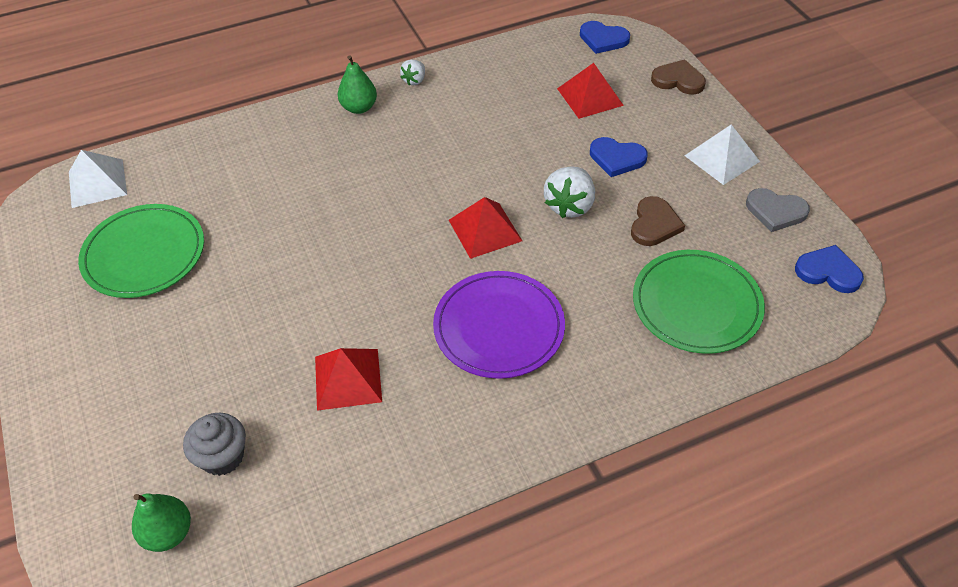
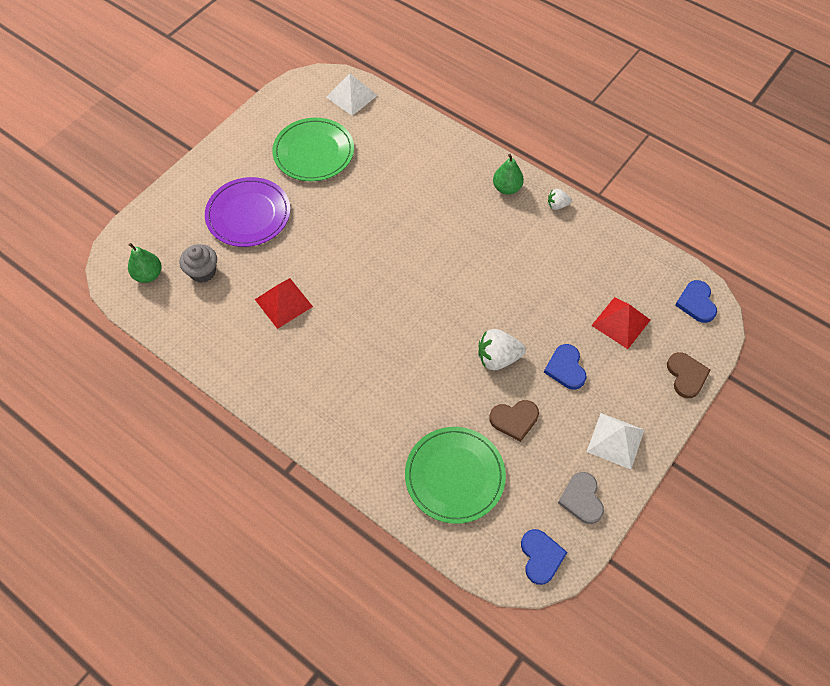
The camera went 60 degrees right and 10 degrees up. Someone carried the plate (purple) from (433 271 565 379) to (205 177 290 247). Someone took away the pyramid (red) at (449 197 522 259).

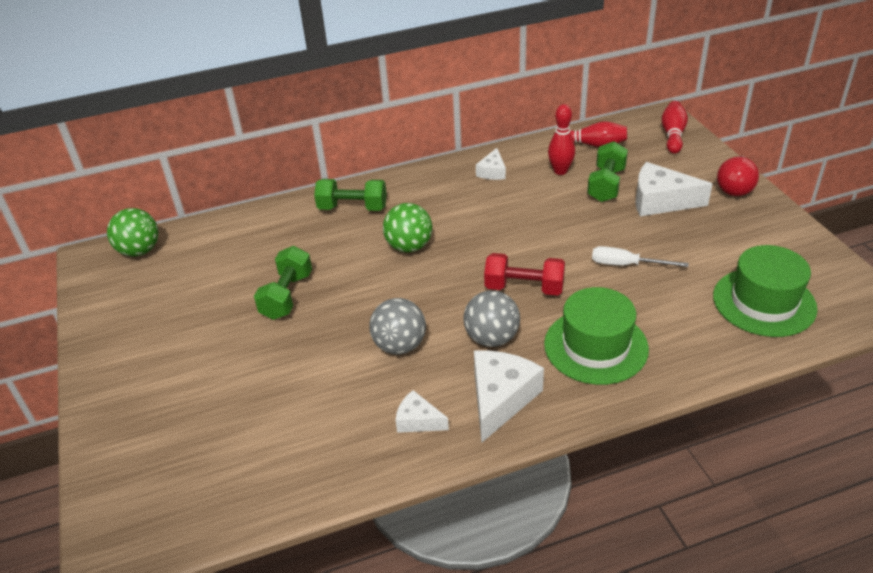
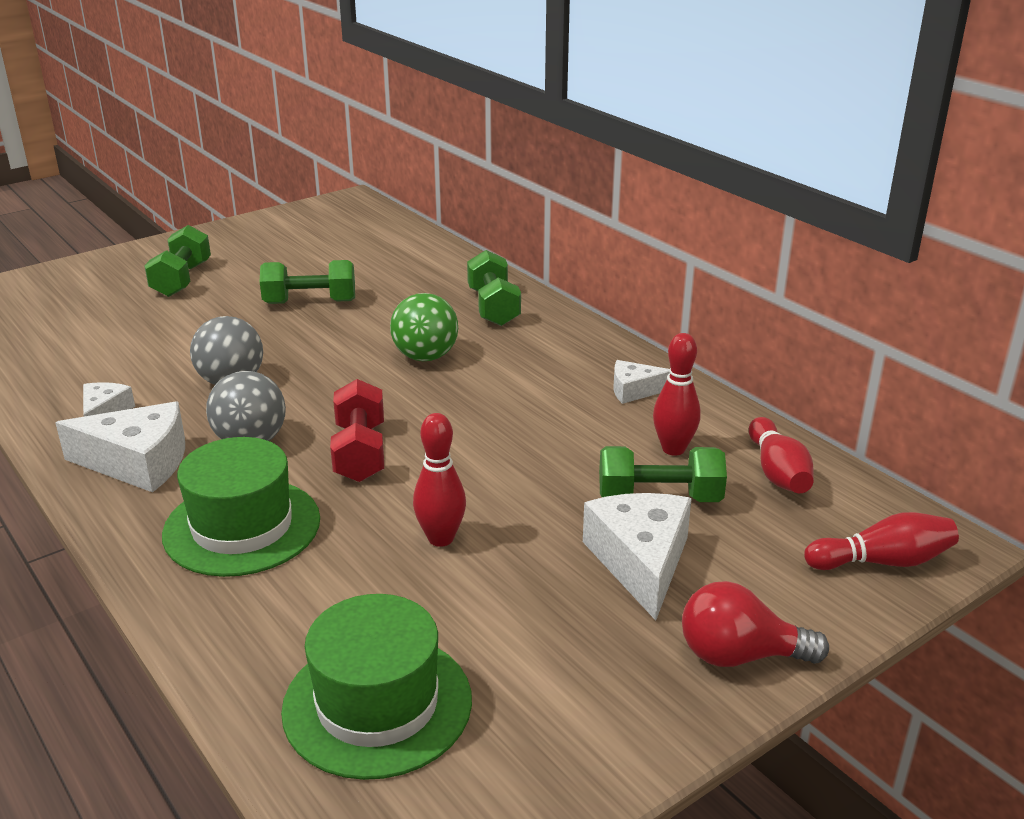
The camera went 70 degrees right and 10 degrees down. Someone put down the dumbbell (green) at (145 225 211 297). Someone swapped the screwdriver (white) at (592 246 689 267) for the bowling pin (red) at (413 413 466 547). Someone took away the ball (green) at (107 208 158 257).

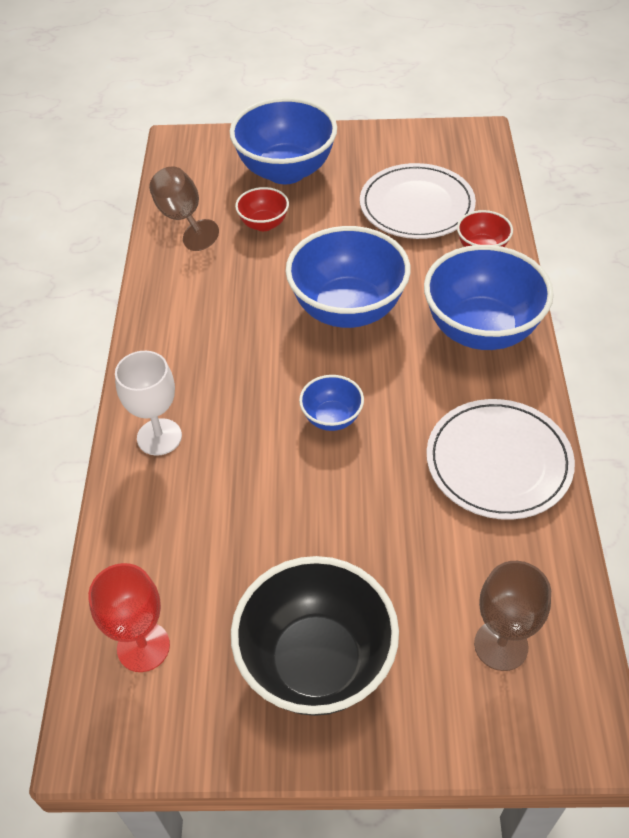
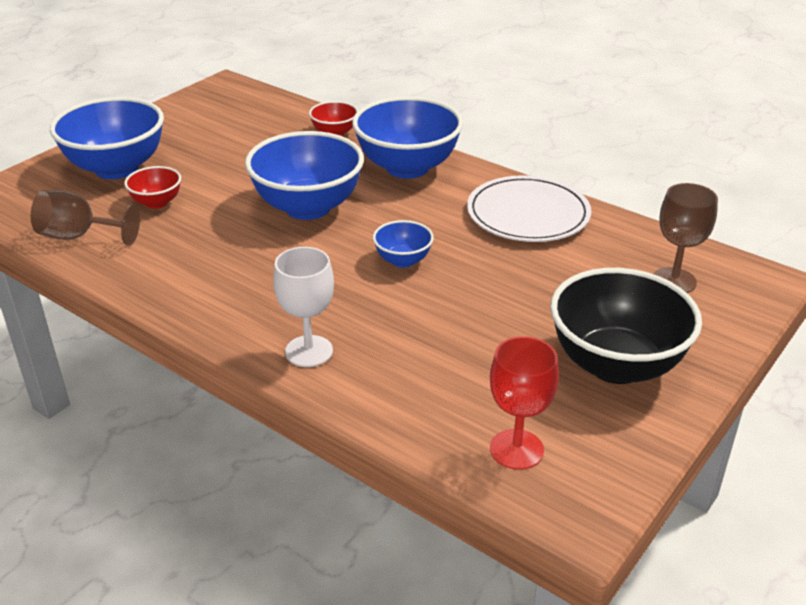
The camera went 55 degrees left and 15 degrees down. Someone took away the plate (white) at (360 163 476 239).

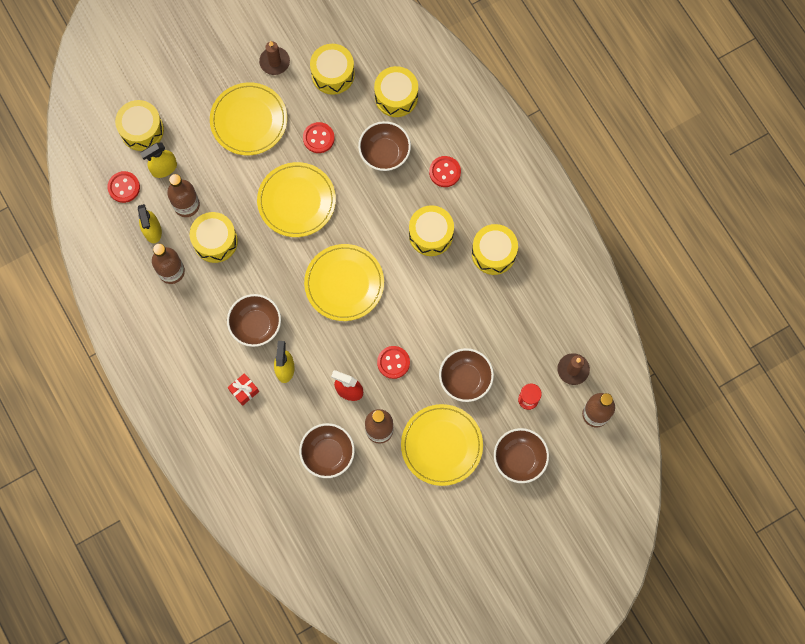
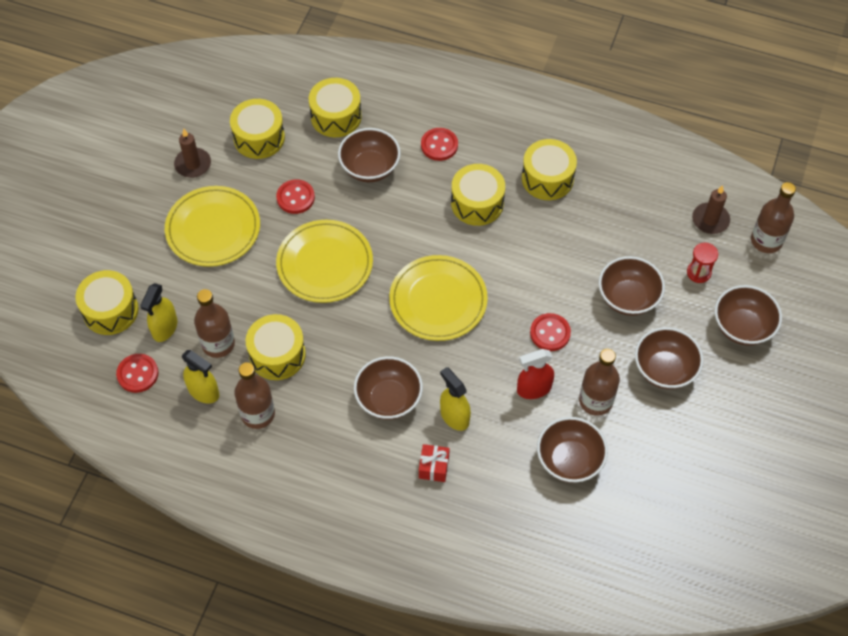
The camera went 40 degrees left and 15 degrees down. Someone swapped the plate (yellow) at (401 404 483 486) for the bowl (brown) at (635 327 704 389).

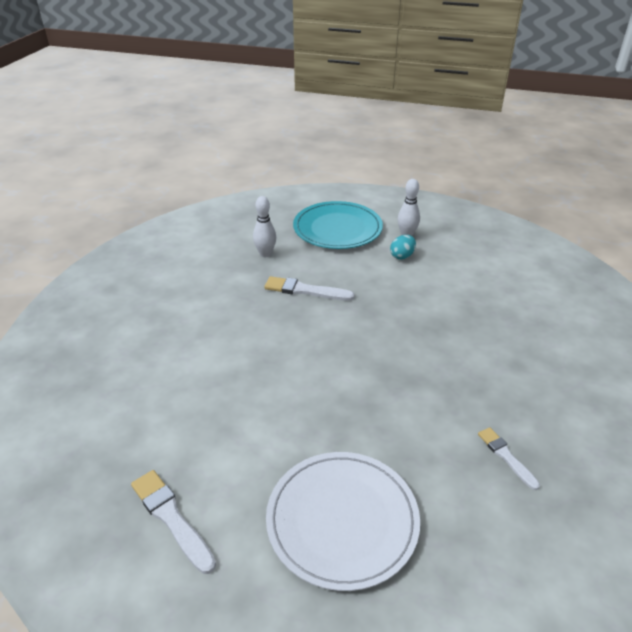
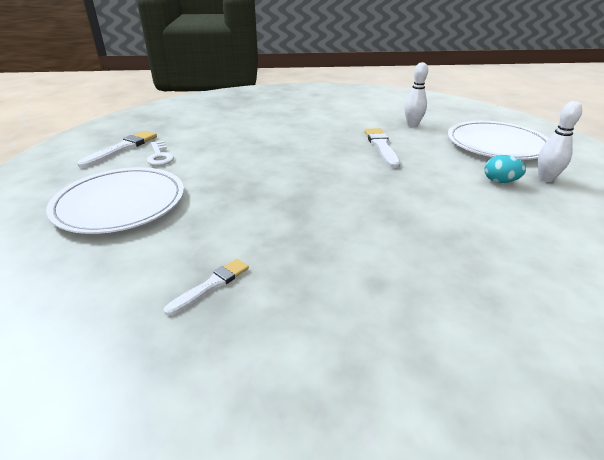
The camera went 70 degrees right and 5 degrees down. Someone put down the key (white) at (147 141 174 165). Someone repainted the plate (turquoise) at (293 201 383 249), which became the plate (white) at (448 121 549 160).

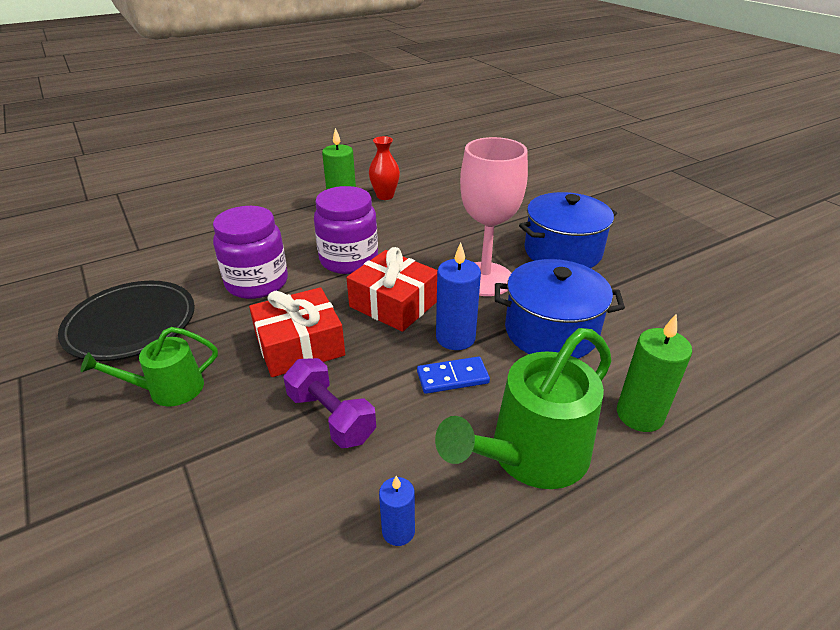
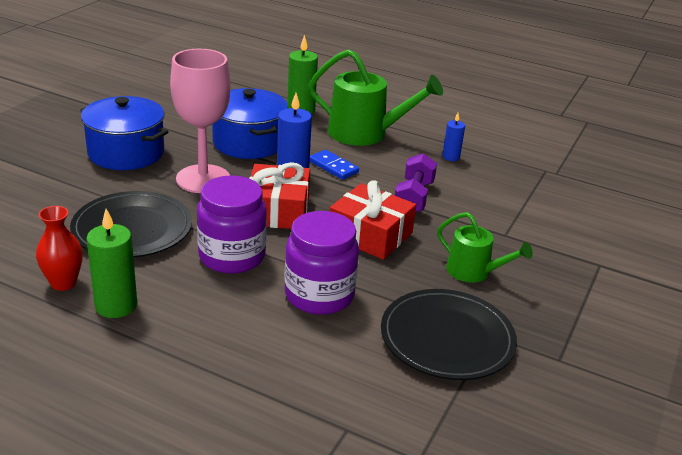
The camera went 125 degrees left and 5 degrees down. Someone put down the plate (black) at (70 191 192 258).

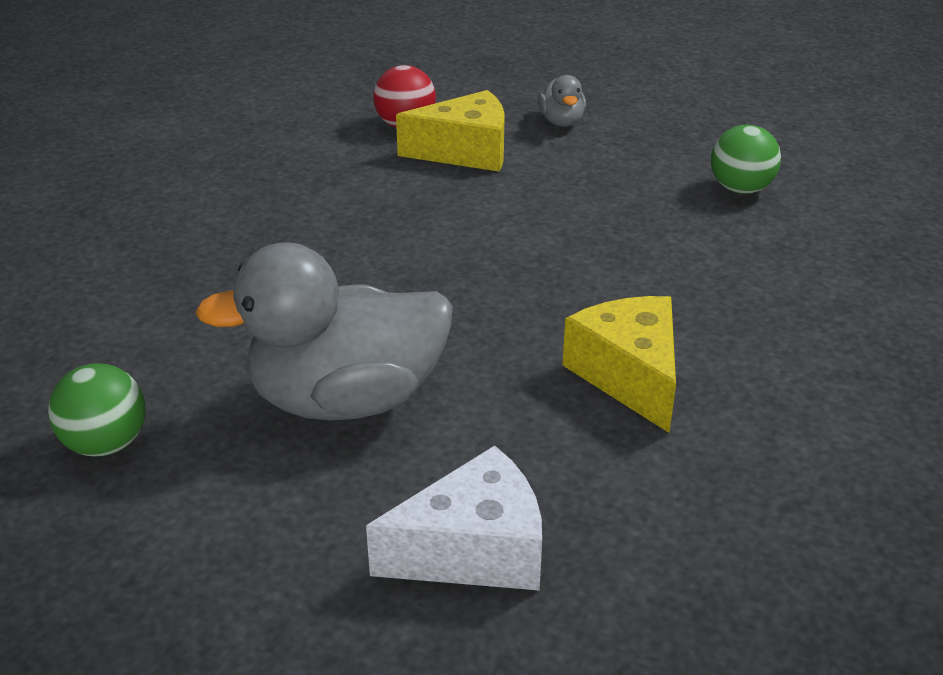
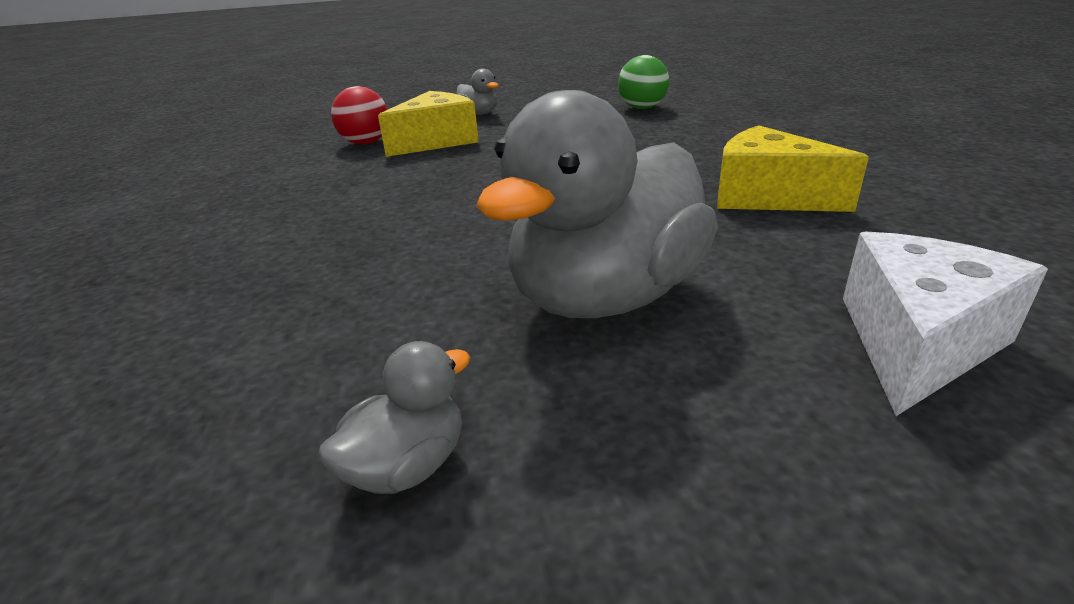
The camera went 35 degrees left and 5 degrees down. Someone swapped the ball (green) at (48 363 146 456) for the duck (grey) at (318 341 470 494).

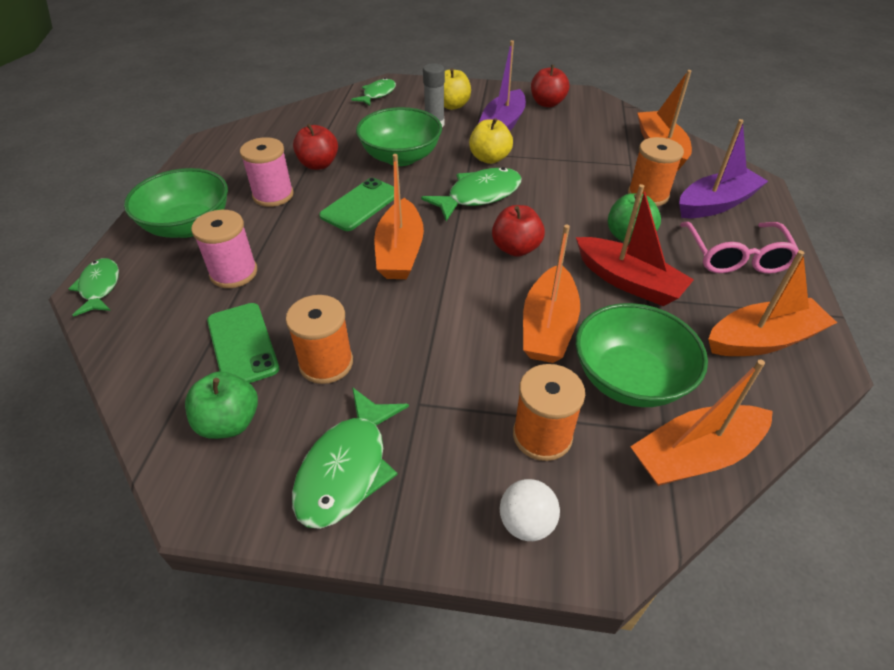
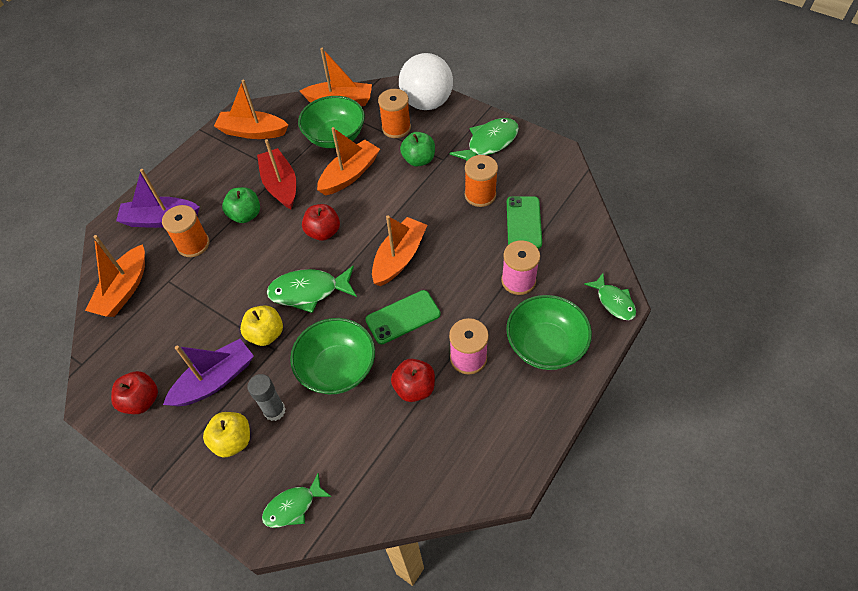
The camera went 150 degrees left and 10 degrees up. Someone scaled the ball (white) at (500 479 560 541) by 2.15. Someone carried the apple (green) from (185 371 258 439) to (400 132 435 167). Someone rotated the fish (green) at (69 258 119 317) by 45 degrees counterclockwise. Someone took away the glasses (pink) at (680 222 799 274).

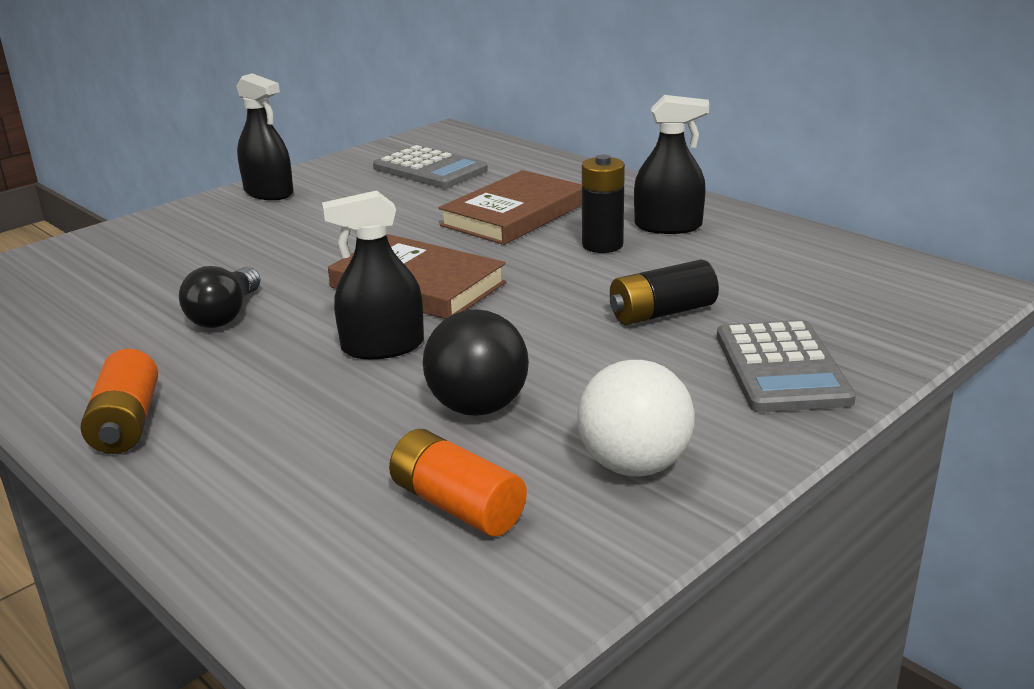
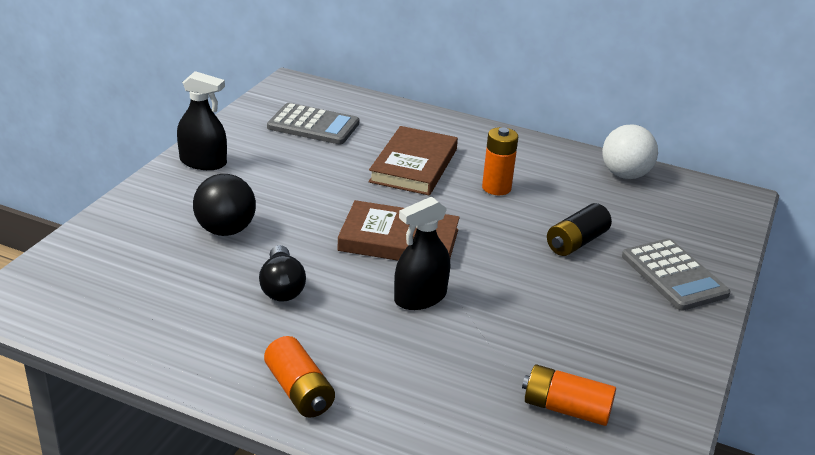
The camera went 25 degrees left and 5 degrees up. Someone carried the ball (black) from (423 309 529 416) to (193 174 256 236). Someone repainted the battery (black) at (582 154 625 253), which became the battery (orange) at (482 127 518 195). Someone carried the ball (white) from (577 360 695 476) to (602 124 658 179). Someone took away the spray bottle (black) at (634 95 709 234).

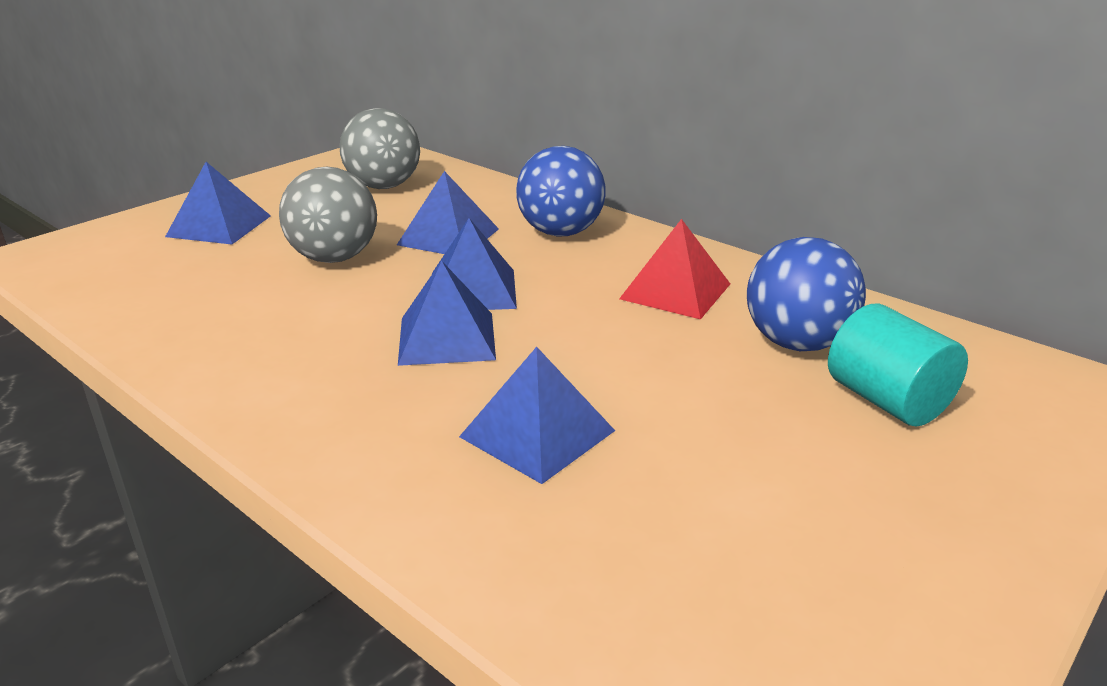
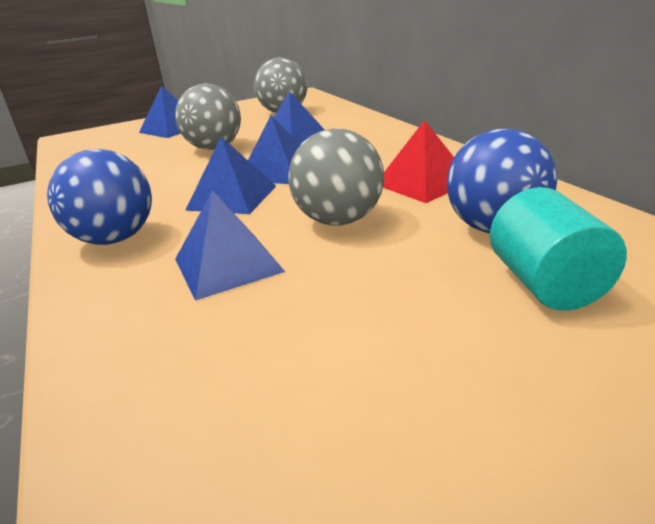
The camera went 25 degrees right and 0 degrees up. Someone carried the ball (blue) from (516 146 606 237) to (47 149 152 245). Someone put down the ball (grey) at (289 128 384 225).

